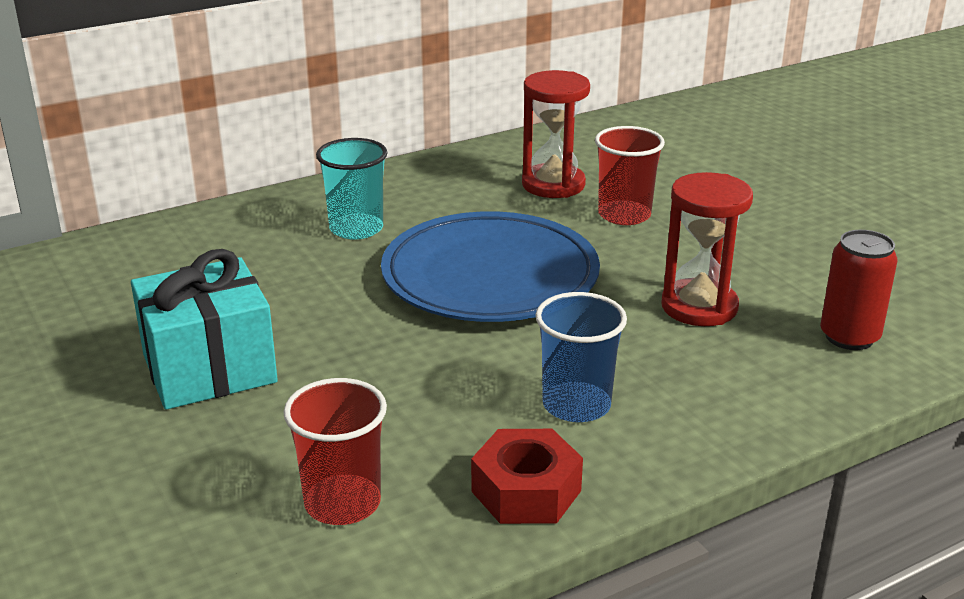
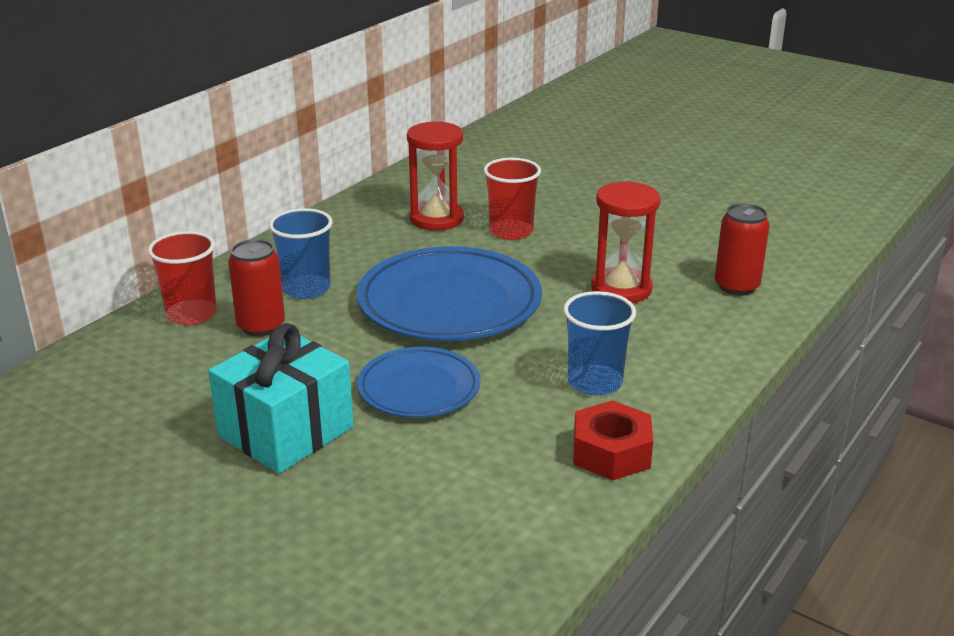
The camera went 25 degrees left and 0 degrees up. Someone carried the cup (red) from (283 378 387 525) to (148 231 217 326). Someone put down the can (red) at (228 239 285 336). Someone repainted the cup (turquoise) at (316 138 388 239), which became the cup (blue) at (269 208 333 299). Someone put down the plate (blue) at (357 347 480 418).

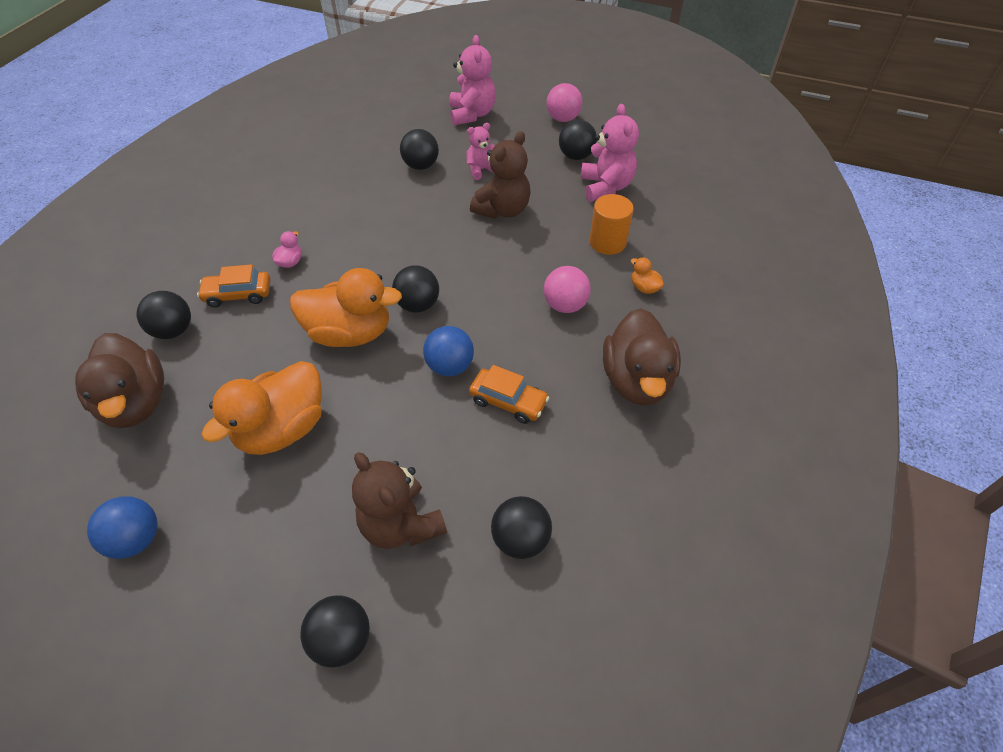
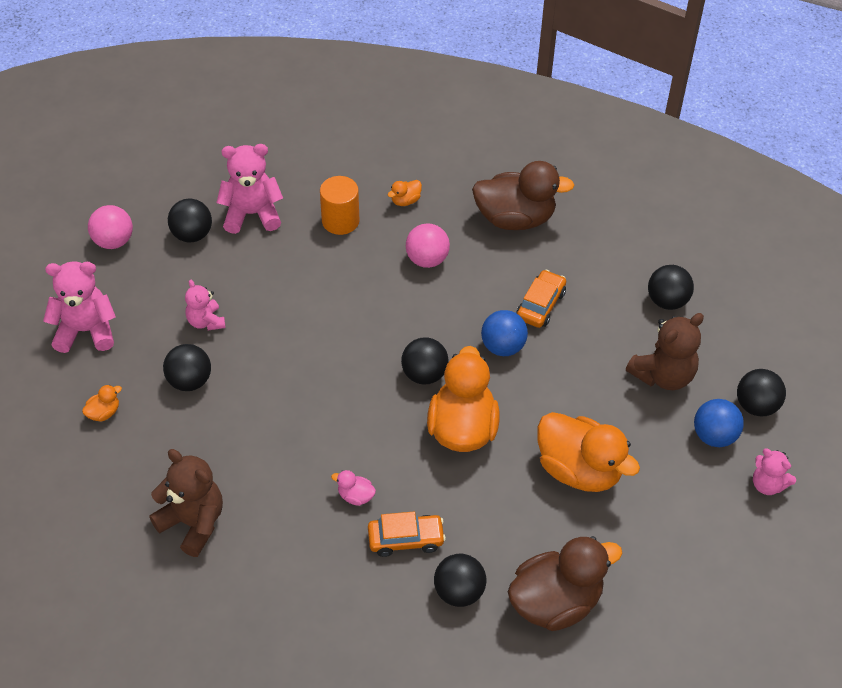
The camera went 90 degrees left and 0 degrees up. Someone put down the duck (orange) at (82 385 122 422). Someone carried the teddy bear (brown) from (470 131 531 219) to (149 449 223 557). Someone rotated the car (orange) at (197 264 270 308) by 90 degrees counterclockwise. Someone carried the ball (blue) from (87 496 158 559) to (694 399 744 447). Someone put down the teddy bear (pink) at (753 448 796 495).

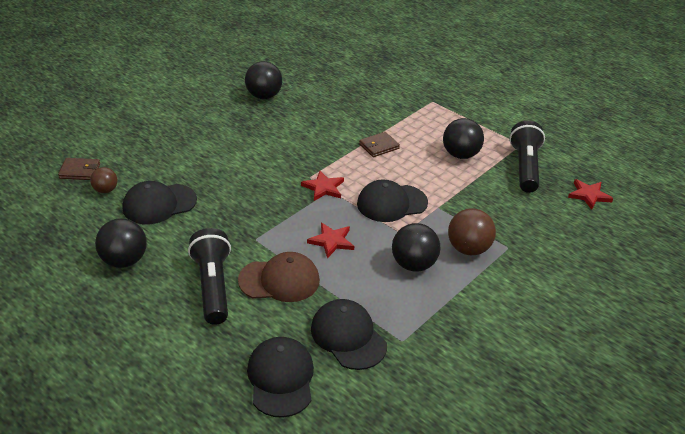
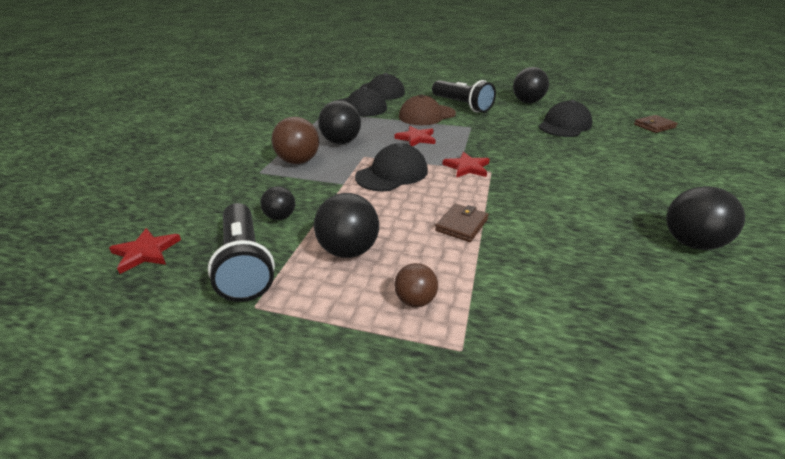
The camera went 155 degrees right and 5 degrees down. Someone put down the ball (black) at (260 186 295 220). Someone carried the ball (brown) from (90 167 118 193) to (394 263 438 307).

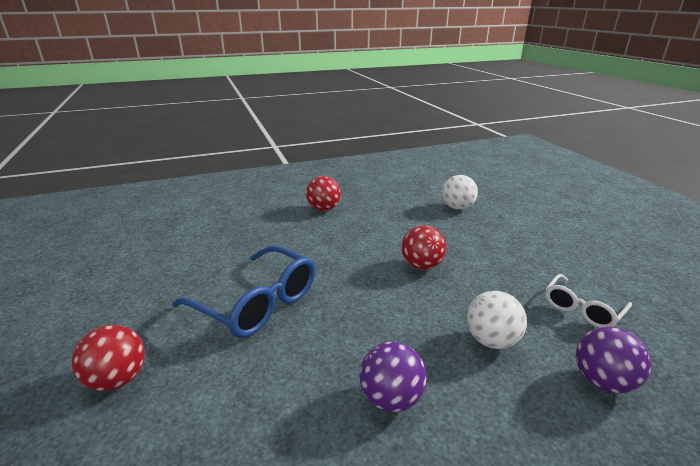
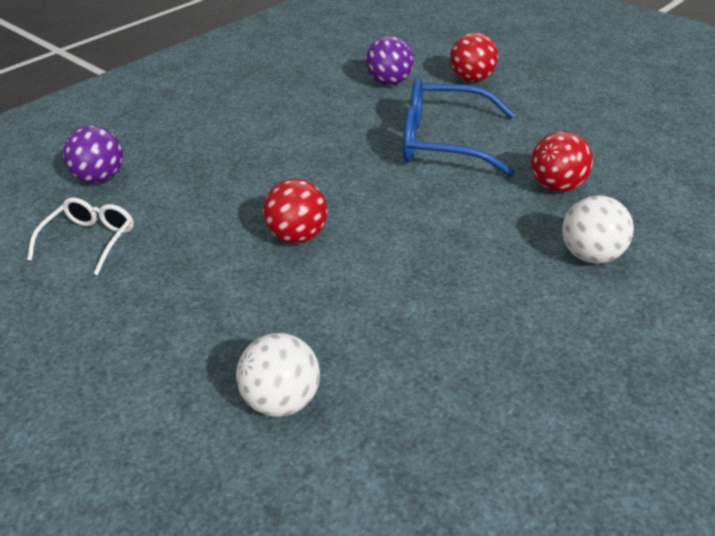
The camera went 155 degrees right and 10 degrees up. Someone carried the ball (purple) from (359 342 427 412) to (366 36 414 85). Someone carried the ball (red) from (306 176 341 211) to (531 131 593 192). Someone carried the ball (white) from (467 291 527 349) to (562 195 634 264).

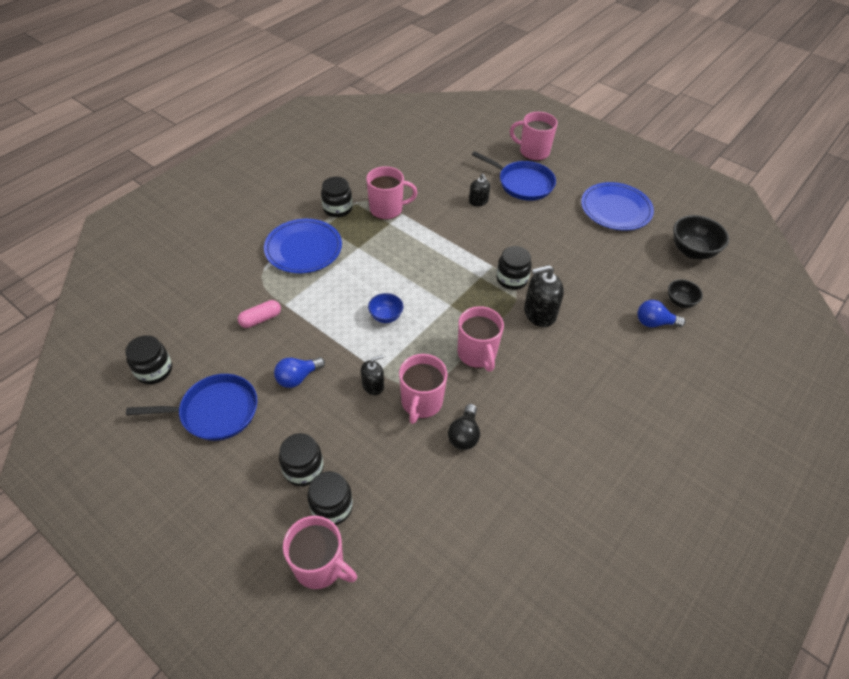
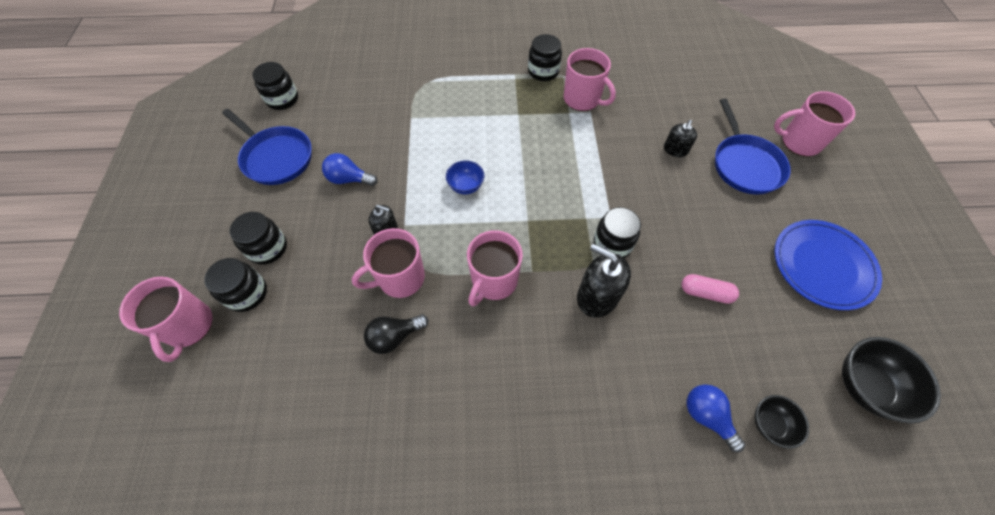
The camera went 50 degrees right and 10 degrees up. Someone carried the capsule (pink) from (238 300 281 328) to (681 274 739 304). Someone rotated the mug (pink) at (510 112 558 161) by 60 degrees counterclockwise. Someone took away the plate (blue) at (264 219 342 273).

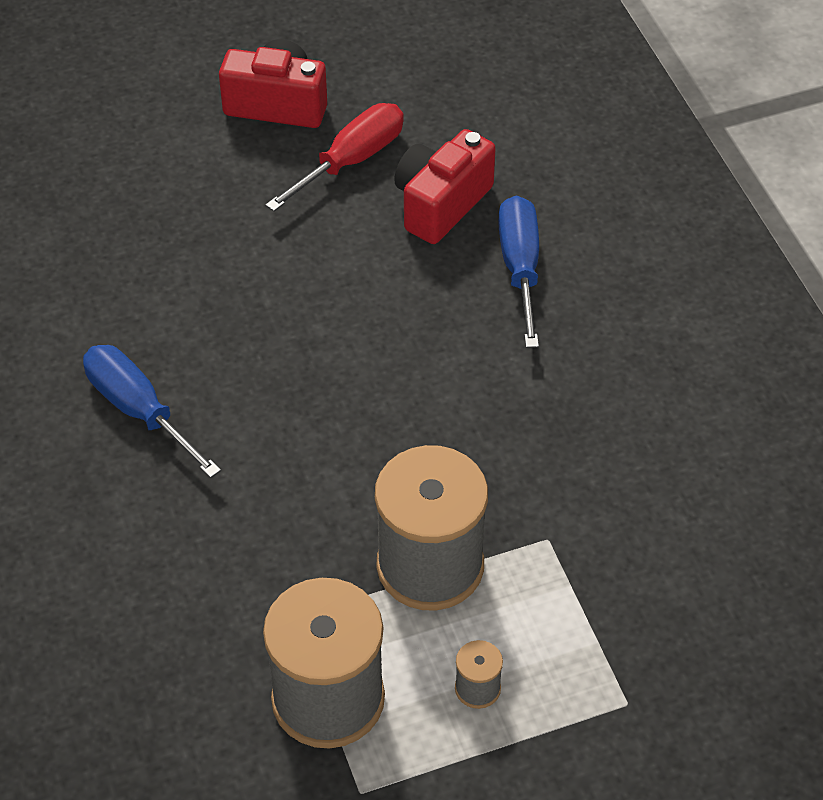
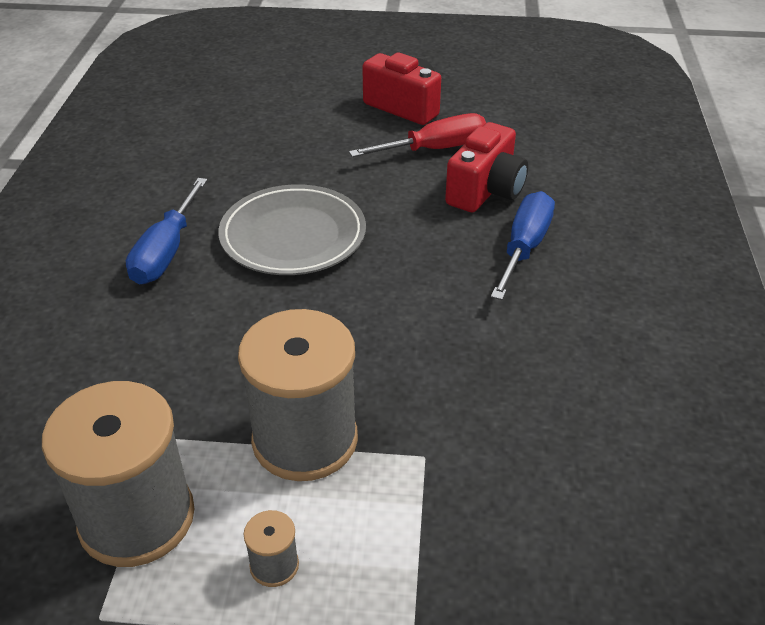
The camera went 25 degrees right and 10 degrees down. Someone rotated the screwdriver (blue) at (83 345 221 478) by 150 degrees counterclockwise. Someone put down the plate (grey) at (218 184 366 275). Someone rotated the camera (red) at (394 129 496 244) by 150 degrees clockwise.

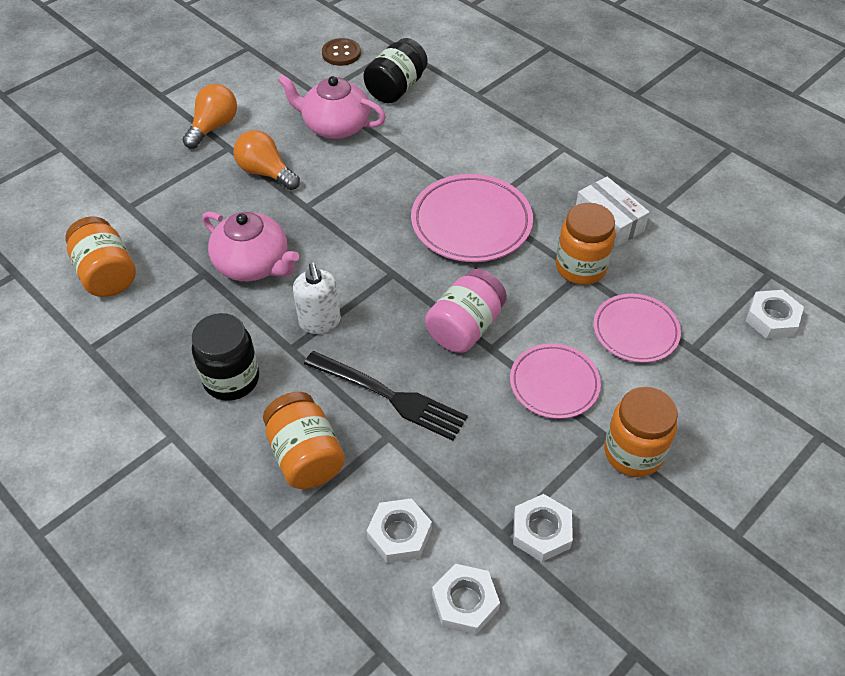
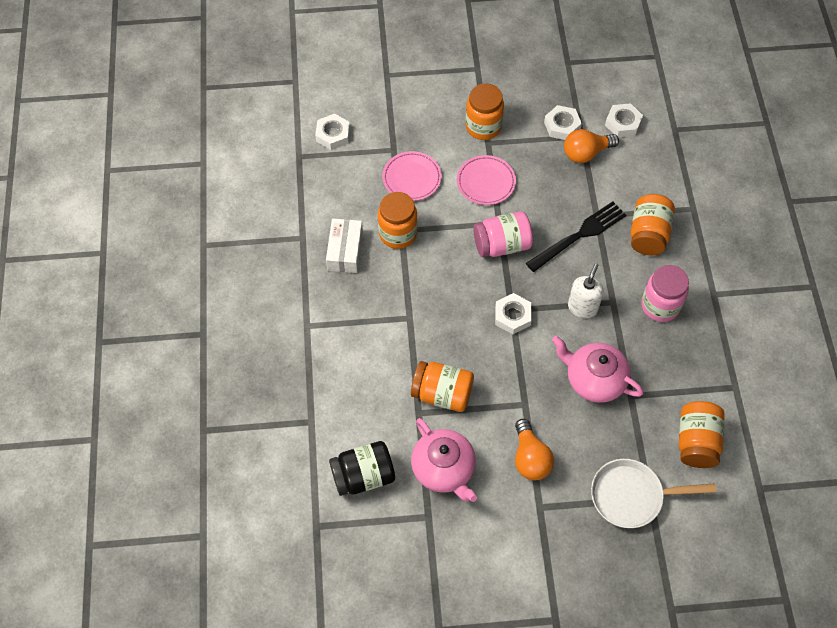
The camera went 140 degrees left and 10 degrees up. Someone put down the jar (orange) at (411 361 474 412). Someone carried the nut (white) from (367 498 432 563) to (495 293 532 334). Someone rotated the fork (black) at (304 351 468 441) by 75 degrees clockwise. Someone rotated the teapot (pink) at (202 211 299 282) by 45 degrees counterclockwise. Someone carried the light bulb (orange) from (183 84 237 149) to (564 129 619 163). Someone put down the pan (white) at (591 459 716 528). Someone repainted the jar (black) at (192 313 259 401), which became the jar (pink) at (641 265 689 322). Someone took away the button (brown) at (322 38 361 66). Someone took away the plate (pink) at (411 174 533 262).

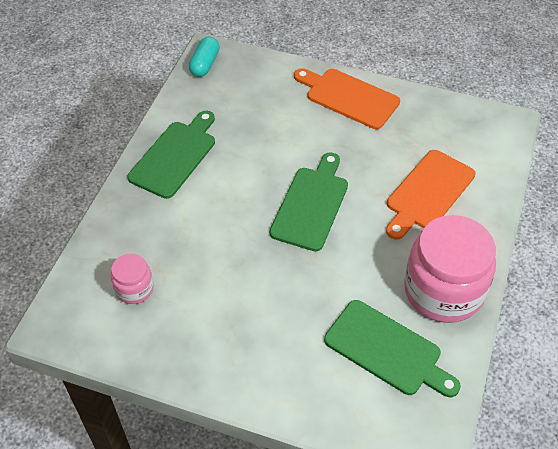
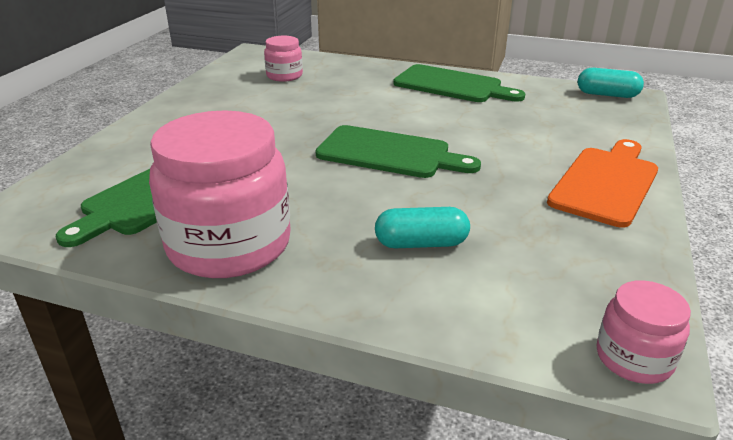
The camera went 90 degrees right and 20 degrees down. Someone swapped the cutting board (orange) at (386 150 476 240) for the capsule (turquoise) at (375 207 470 248). Someone put down the jar (pink) at (596 280 691 384).

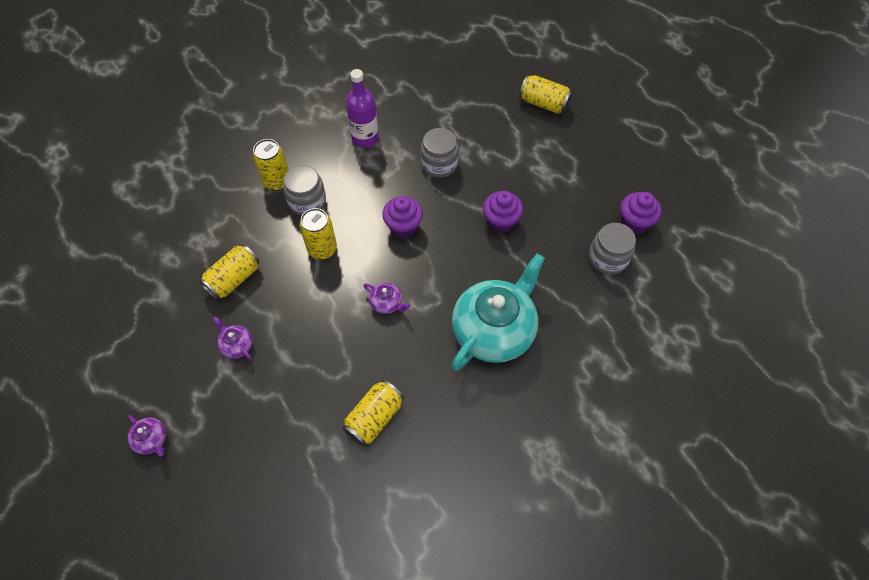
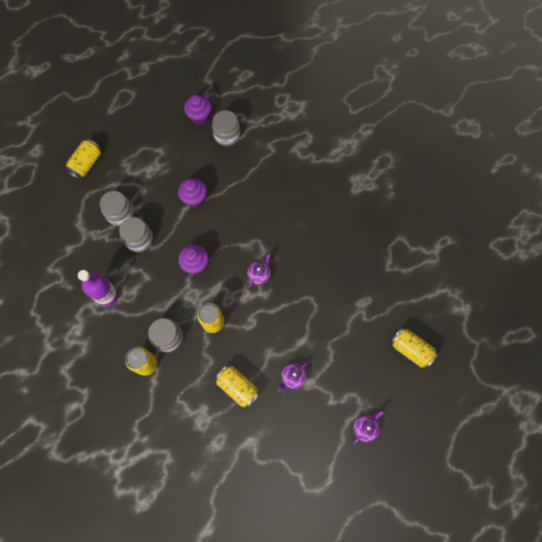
The camera went 90 degrees left and 10 degrees up. Someone put down the jar (grey) at (100 191 134 226). Someone carried the can (yellow) from (342 380 404 446) to (391 328 438 368). Someone took away the teapot (turquoise) at (452 253 545 371).

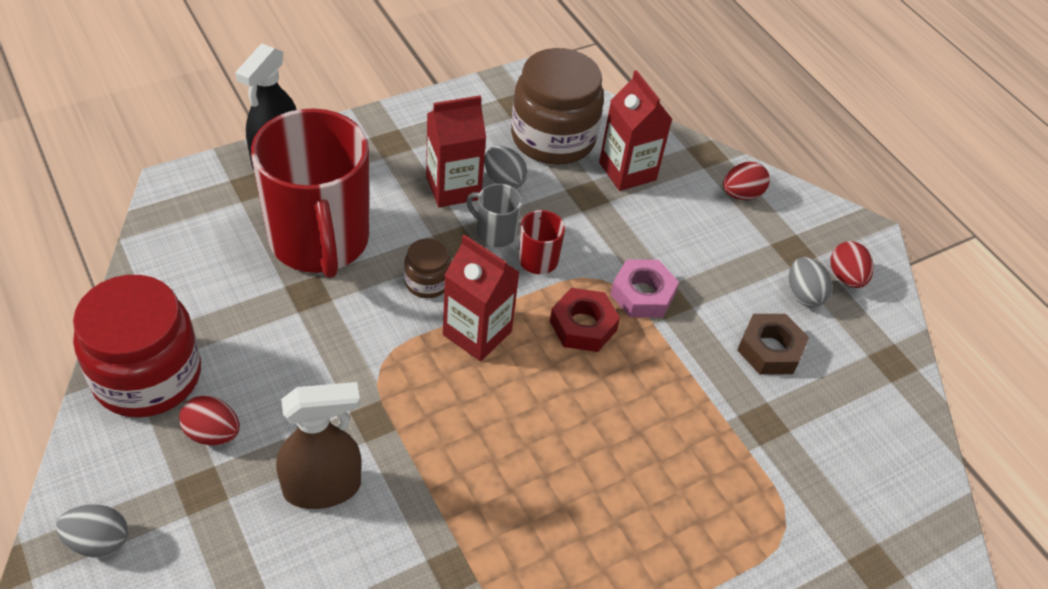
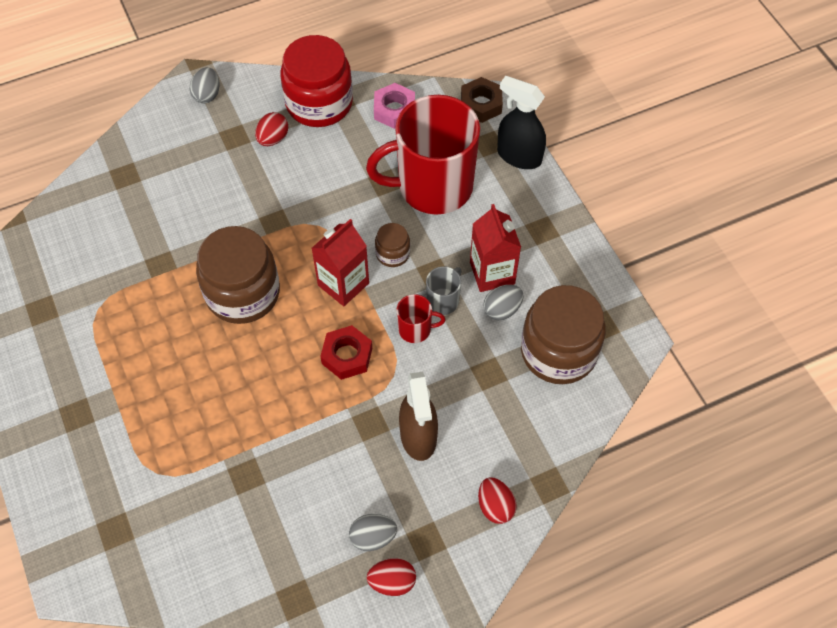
The camera went 100 degrees right and 10 degrees up. Someone put down the jar (brown) at (196 226 280 324). Someone carried the nut (pink) from (610 259 679 318) to (374 83 415 129). Someone carried the spray bottle (brown) from (276 382 361 509) to (399 372 438 461). Someone carried the nut (brown) from (737 314 809 375) to (461 77 503 123). Someone took away the carton (red) at (599 70 673 191).

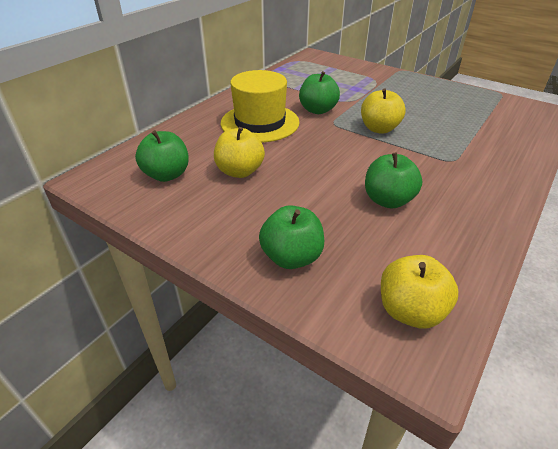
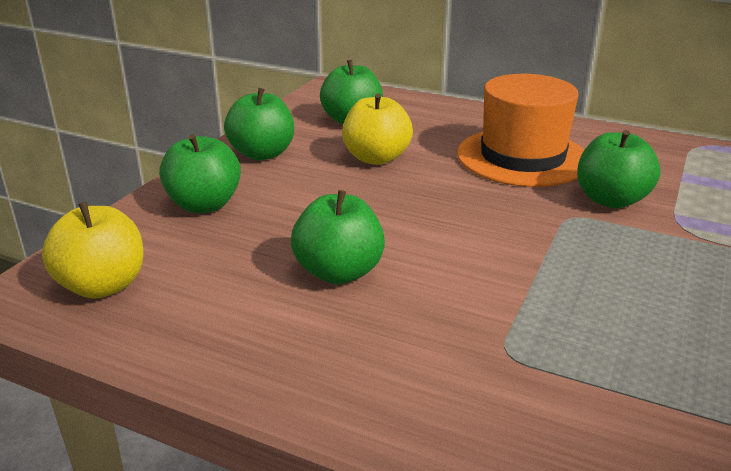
The camera went 80 degrees right and 10 degrees down. Someone put down the apple (green) at (224 88 294 160). Someone repainted the hat (yellow) at (221 70 300 142), which became the hat (orange) at (457 74 584 187). Someone took away the apple (yellow) at (361 88 405 134).

